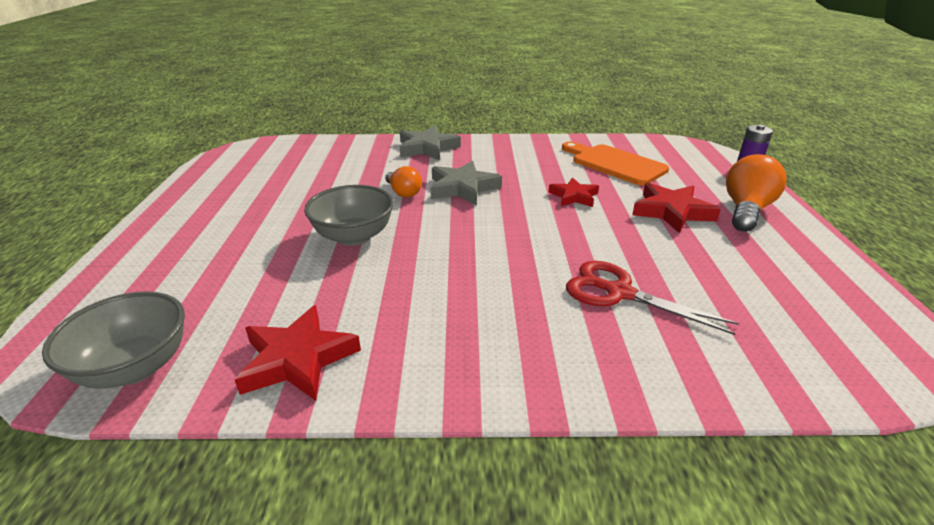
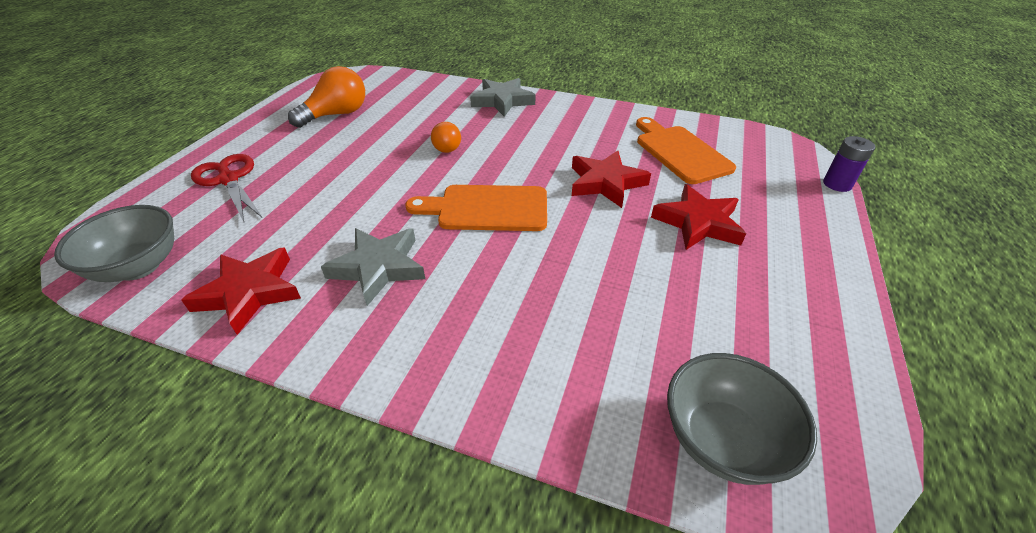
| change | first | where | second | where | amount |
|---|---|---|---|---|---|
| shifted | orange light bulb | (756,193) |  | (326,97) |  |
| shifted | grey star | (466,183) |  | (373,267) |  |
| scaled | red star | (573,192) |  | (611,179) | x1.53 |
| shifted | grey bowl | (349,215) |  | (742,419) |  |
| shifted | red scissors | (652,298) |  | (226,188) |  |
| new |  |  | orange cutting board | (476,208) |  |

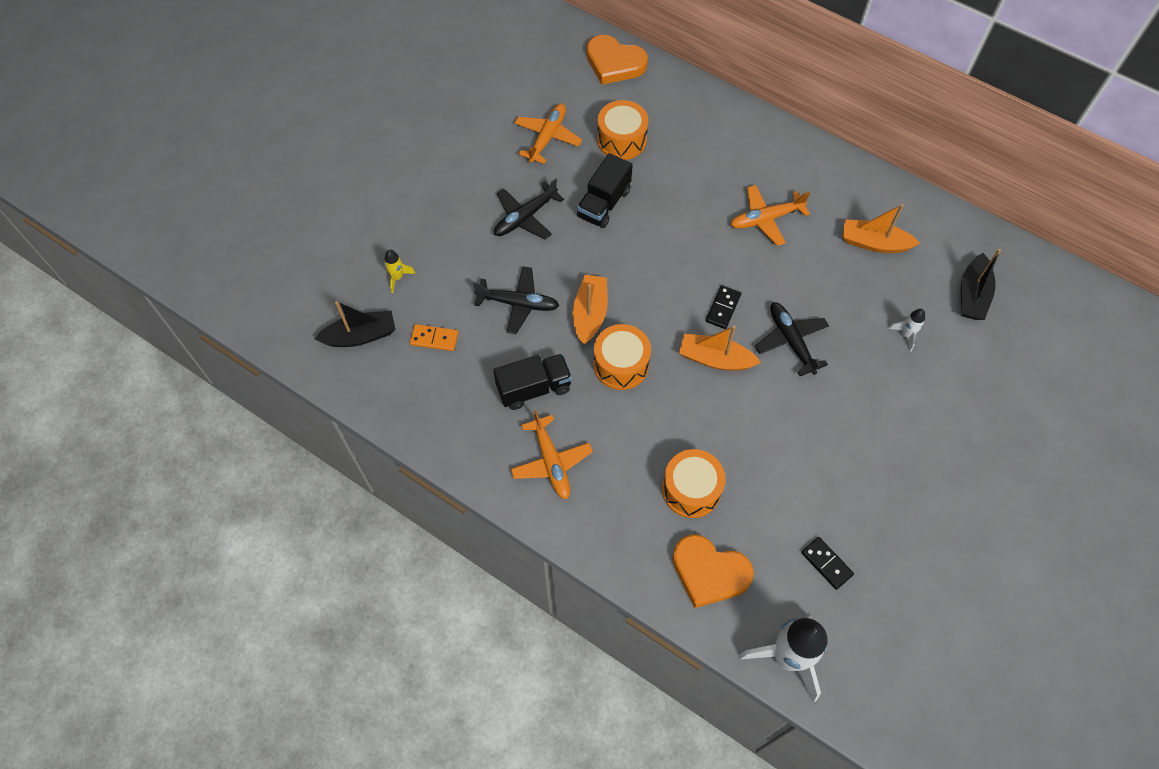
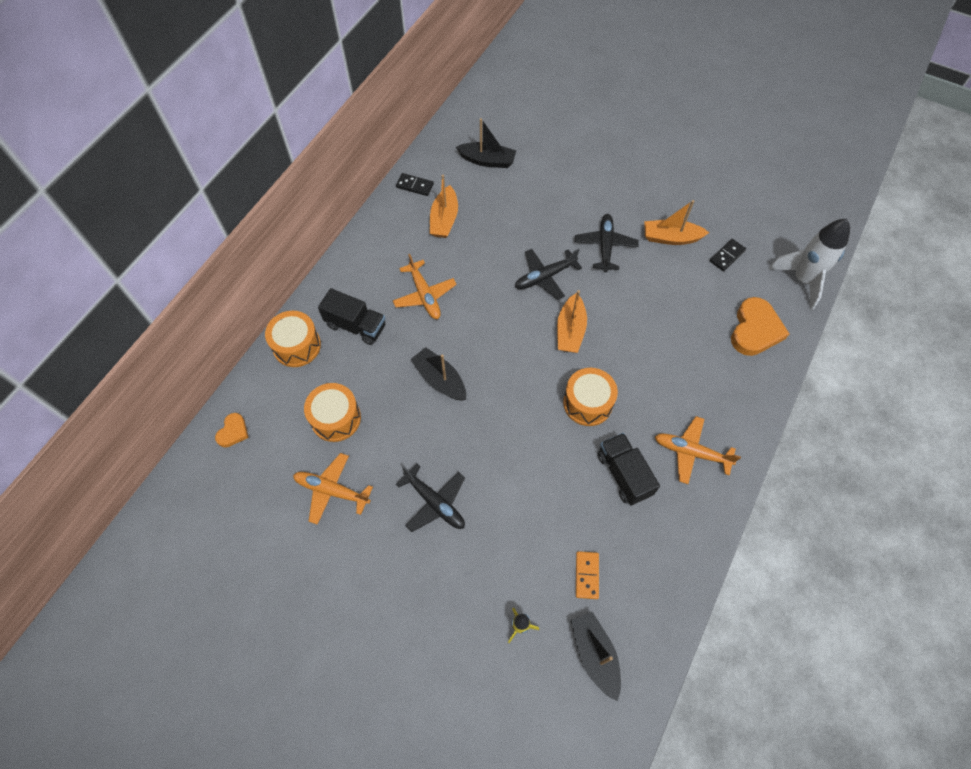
| change | first | where | second | where | amount |
|---|---|---|---|---|---|
| scaled | orange heart | (617,60) |  | (232,430) | x0.53 |
| shifted | black truck | (605,190) |  | (352,316) |  |
| shifted | black plane | (516,300) |  | (606,243) |  |
| shifted | orange boat | (589,310) |  | (676,222) |  |
| shifted | black domino | (723,307) |  | (415,184) |  |
| gone | white rocket | (907,330) |  |  |  |
| rotated | orange plane | (552,454) |  | (698,450) | 135 degrees counterclockwise |
| shifted | orange drum | (694,483) |  | (293,339) |  |
| new |  |  | black boat | (438,374) |  |

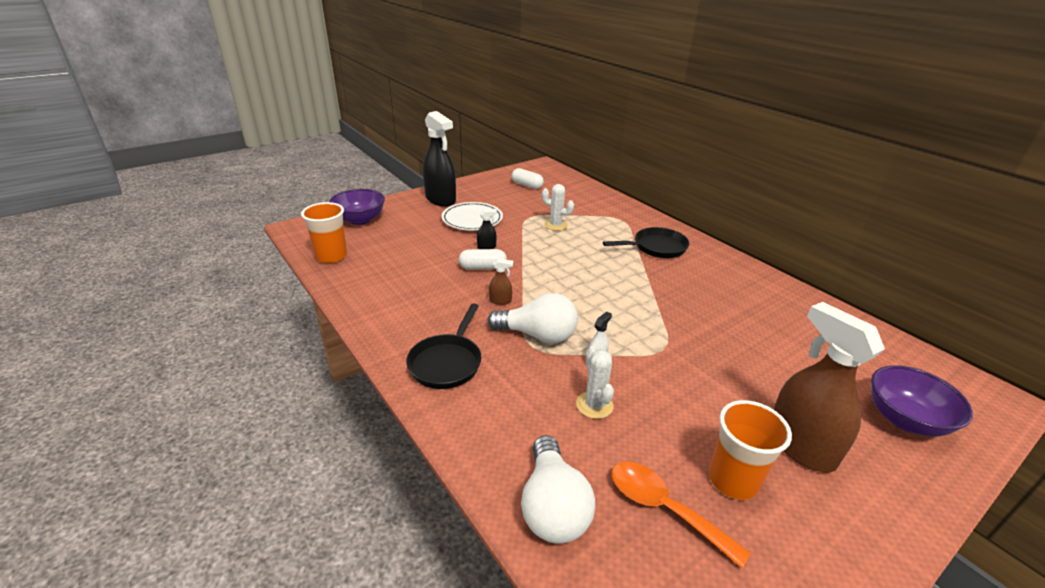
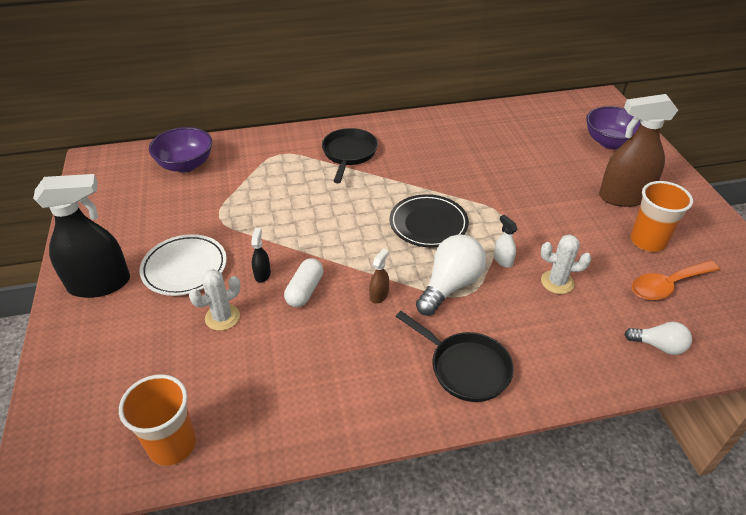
| change | first | where | second | where | amount |
|---|---|---|---|---|---|
| gone | white capsule | (528,178) |  |  |  |
| shifted | white cactus | (558,207) |  | (214,300) |  |
| shifted | purple bowl | (357,207) |  | (180,149) |  |
| scaled | white light bulb | (558,489) |  | (658,338) | x0.58 |
| new |  |  | black plate | (429,221) |  |

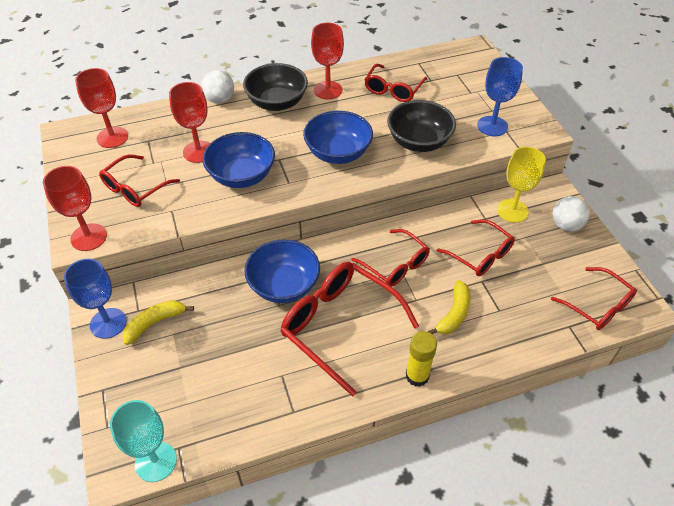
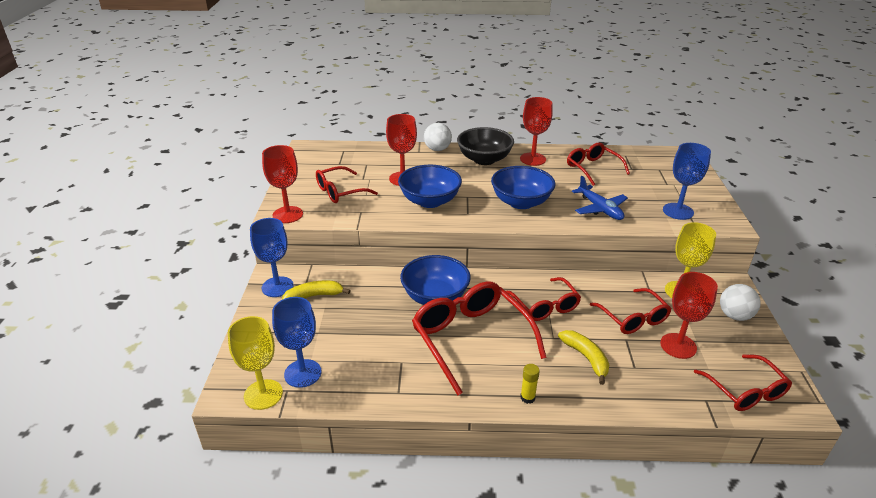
| change | first | where | second | where | amount |
|---|---|---|---|---|---|
| rotated | red glasses | (395,83) |  | (598,164) | 105 degrees clockwise |
| shifted | red goblet | (101,108) |  | (689,315) |  |
| swapped | black bowl | (421,126) | blue plane | (600,198) |  |
| rotated | yellow banana | (449,307) |  | (583,357) | 75 degrees counterclockwise |
| scaled | yellow glue stick | (421,359) |  | (530,384) | x0.62 |
| repainted | turquoise goblet | (143,441) | yellow goblet | (255,363) |  |
| new |  |  | blue goblet | (296,342) |  |

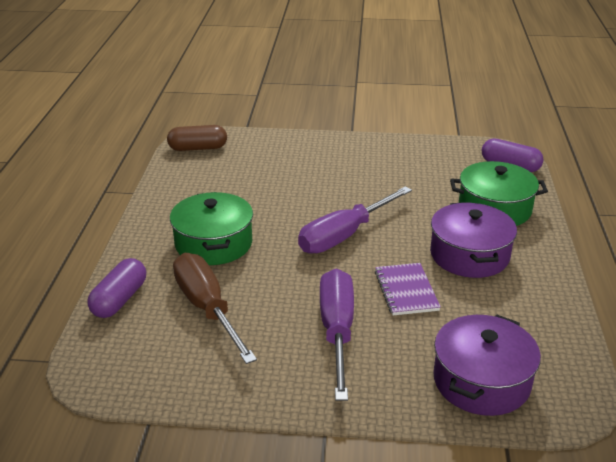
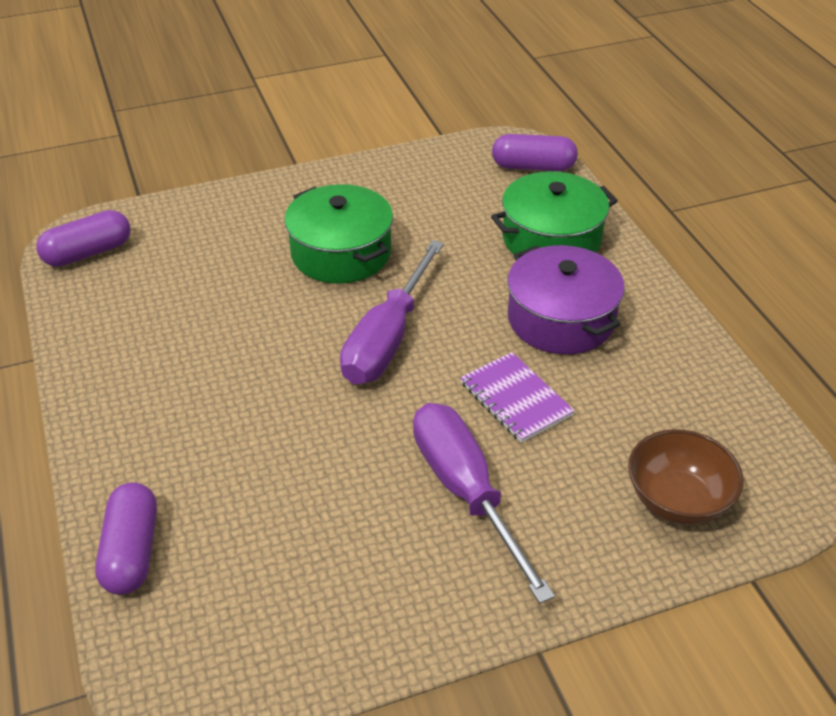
| change | first | where | second | where | amount |
|---|---|---|---|---|---|
| repainted | brown capsule | (197,138) | purple capsule | (83,238) |  |
| shifted | green pot | (211,228) |  | (338,234) |  |
| gone | brown screwdriver | (215,308) |  |  |  |
| swapped | purple pot | (487,365) | brown bowl | (686,477) |  |

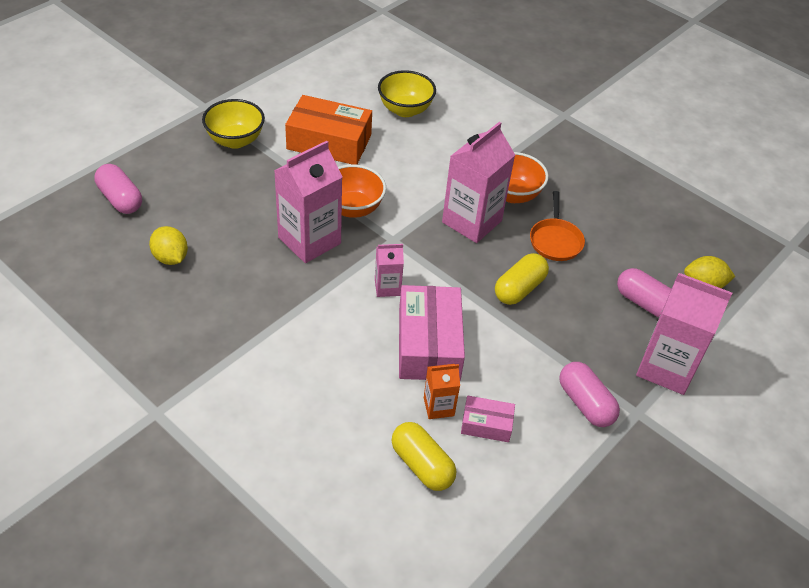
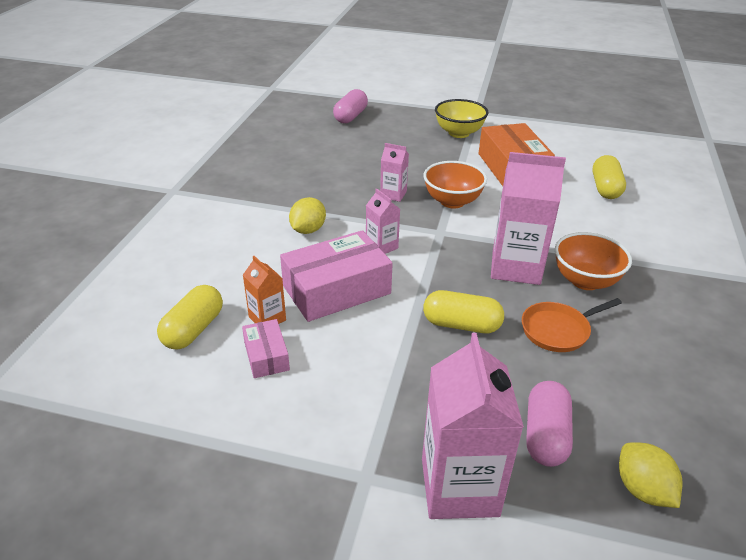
| change | first | where | second | where | amount |
|---|---|---|---|---|---|
| swapped | yellow bowl | (407,93) | yellow capsule | (609,177) |  |
| scaled | pink carton | (308,202) |  | (394,172) | x0.51 |
| shifted | yellow lemon | (168,245) |  | (307,215) |  |
| gone | pink capsule | (589,394) |  |  |  |

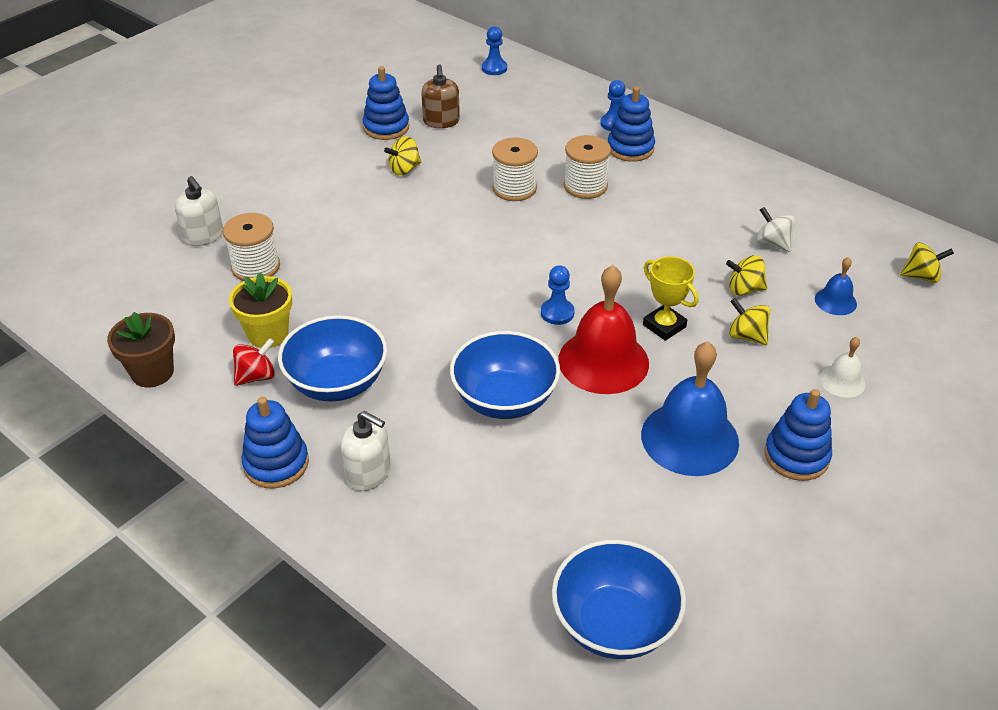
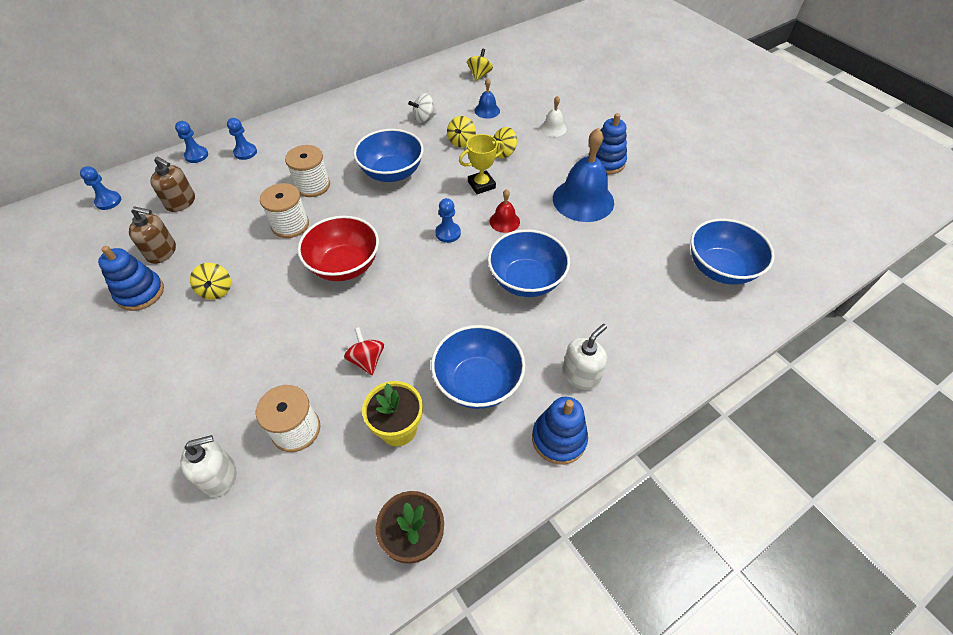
| change | first | where | second | where | amount |
|---|---|---|---|---|---|
| gone | blue stacking toy | (631,124) |  |  |  |
| scaled | red bell | (603,329) |  | (504,211) | x0.48 |
| shifted | red spinning top | (254,362) |  | (364,351) |  |
| new |  |  | blue pawn | (191,142) |  |
| new |  |  | blue bowl | (389,155) |  |
| new |  |  | brown soap dispenser | (172,184) |  |
| new |  |  | red bowl | (338,248) |  |

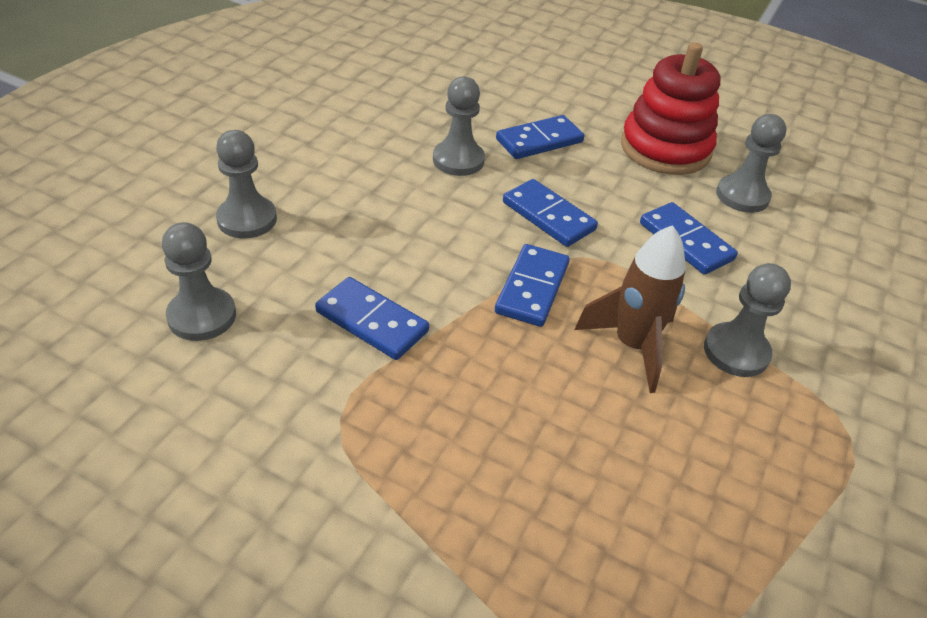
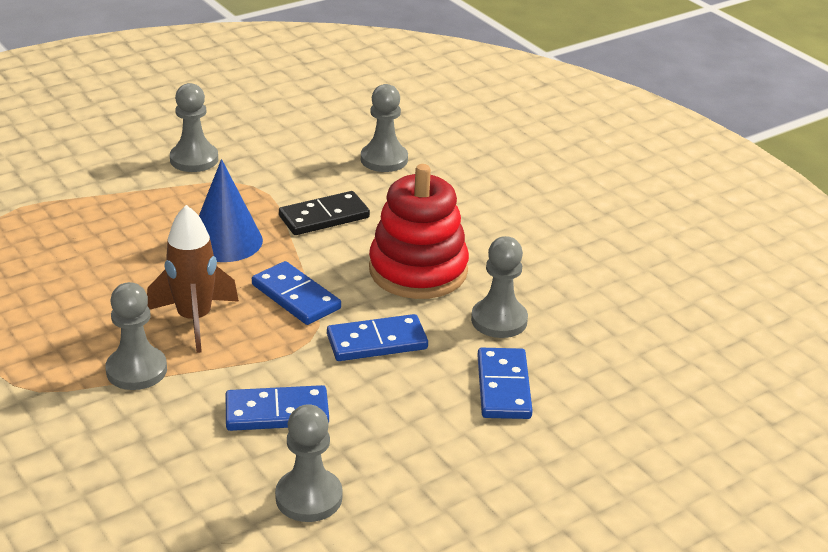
| change | first | where | second | where | amount |
|---|---|---|---|---|---|
| shifted | red stacking toy | (670,108) |  | (419,231) |  |
| shifted | grey pawn | (246,184) |  | (194,127) |  |
| repainted | blue domino | (372,318) | black domino | (324,213) |  |
| new |  |  | blue cone | (231,210) |  |

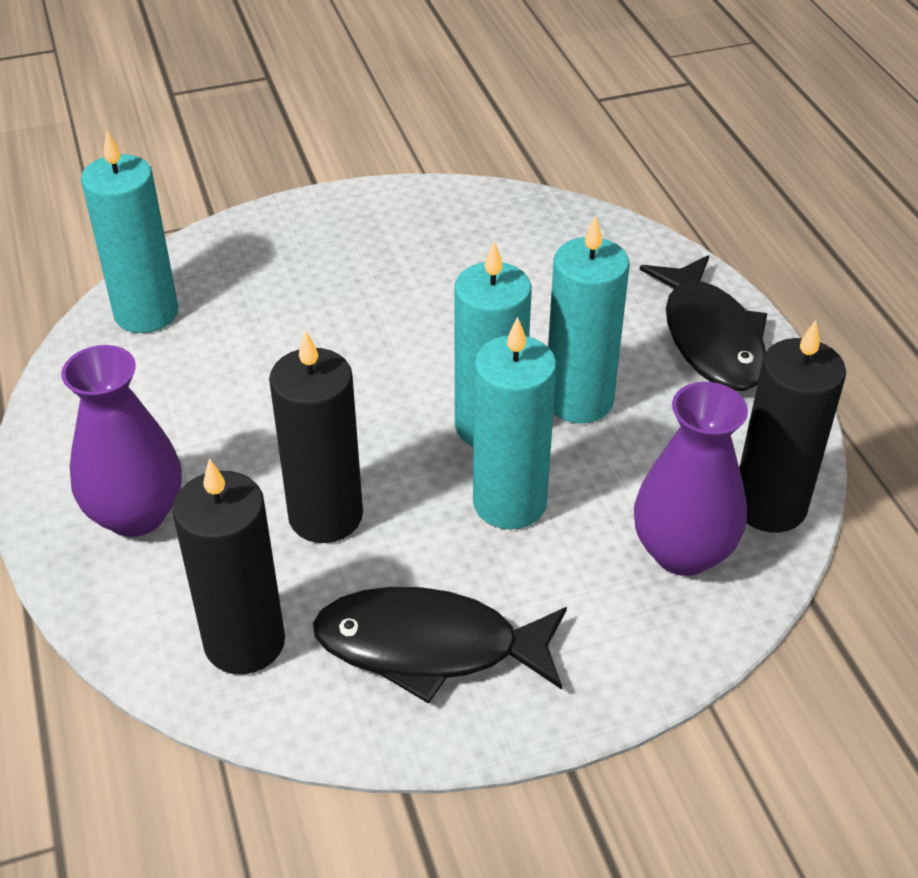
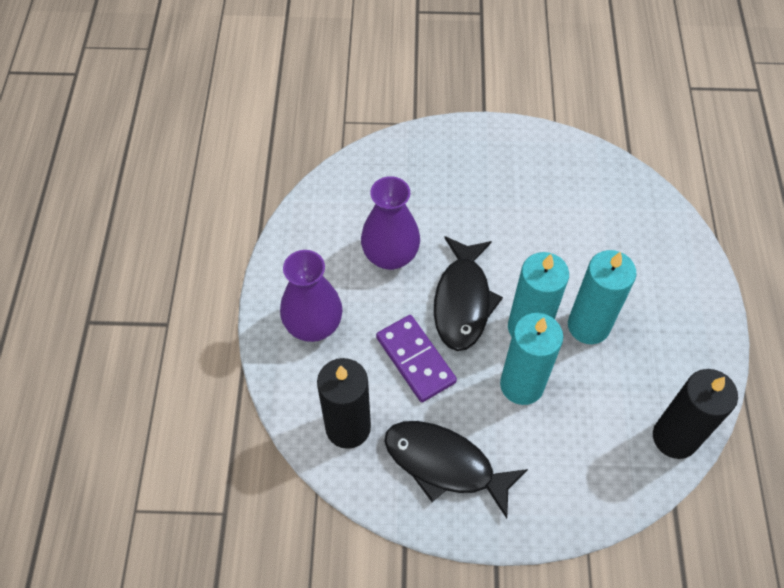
| change | first | where | second | where | amount |
|---|---|---|---|---|---|
| gone | turquoise candle | (129,232) |  |  |  |
| shifted | black fish | (704,323) |  | (468,293) |  |
| swapped | black candle | (316,436) | purple domino | (416,358) |  |
| shifted | purple vase | (691,479) |  | (390,223) |  |

